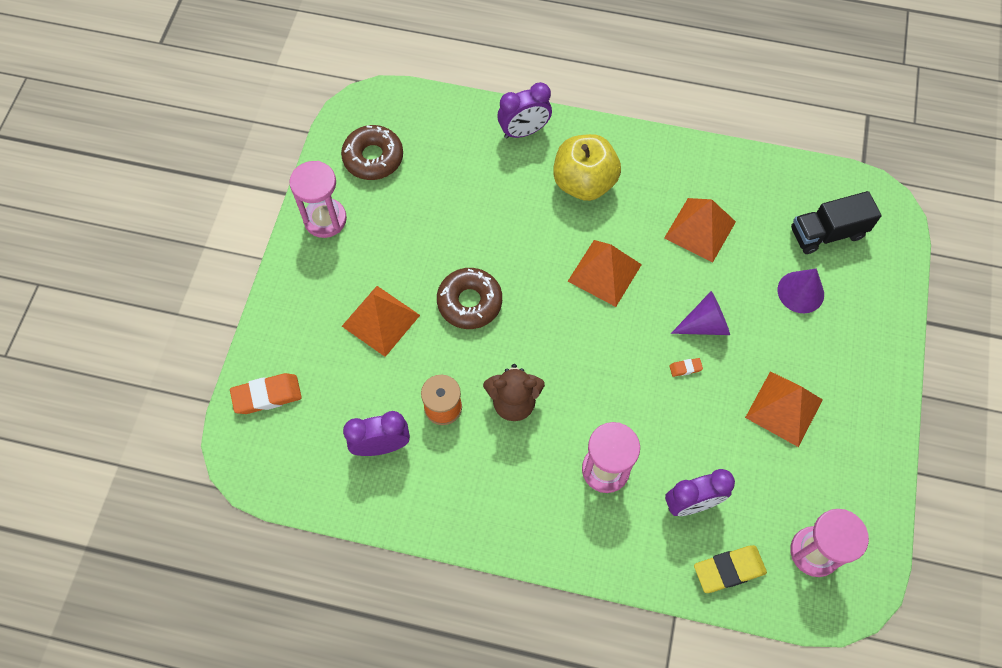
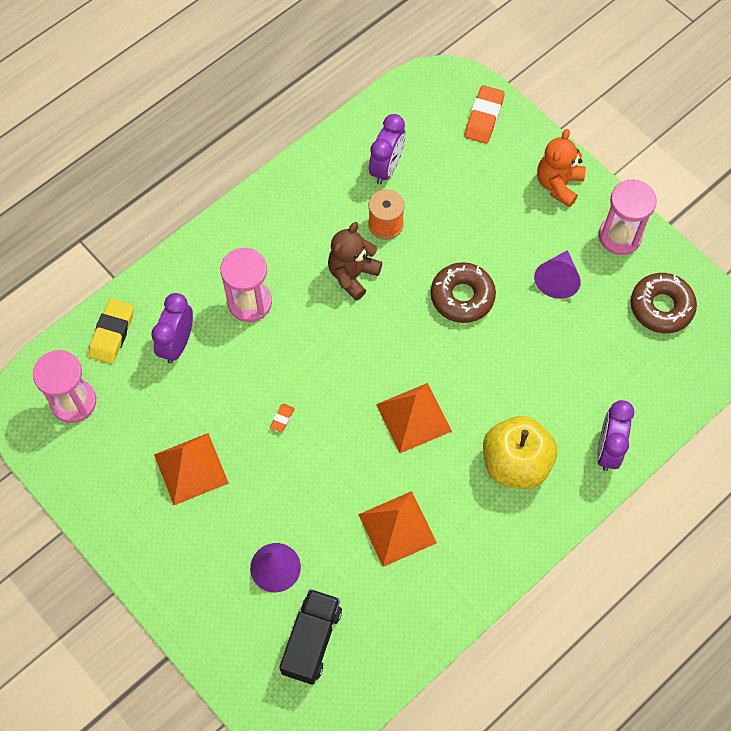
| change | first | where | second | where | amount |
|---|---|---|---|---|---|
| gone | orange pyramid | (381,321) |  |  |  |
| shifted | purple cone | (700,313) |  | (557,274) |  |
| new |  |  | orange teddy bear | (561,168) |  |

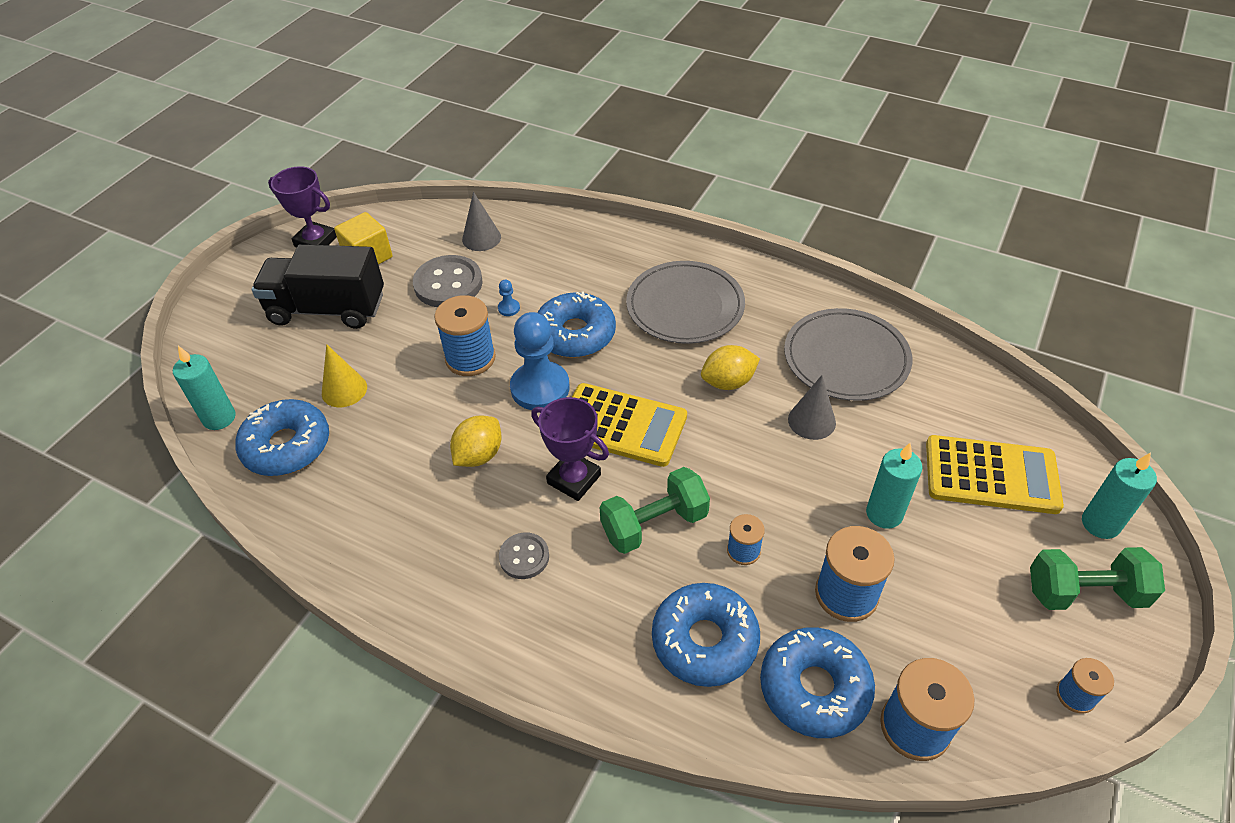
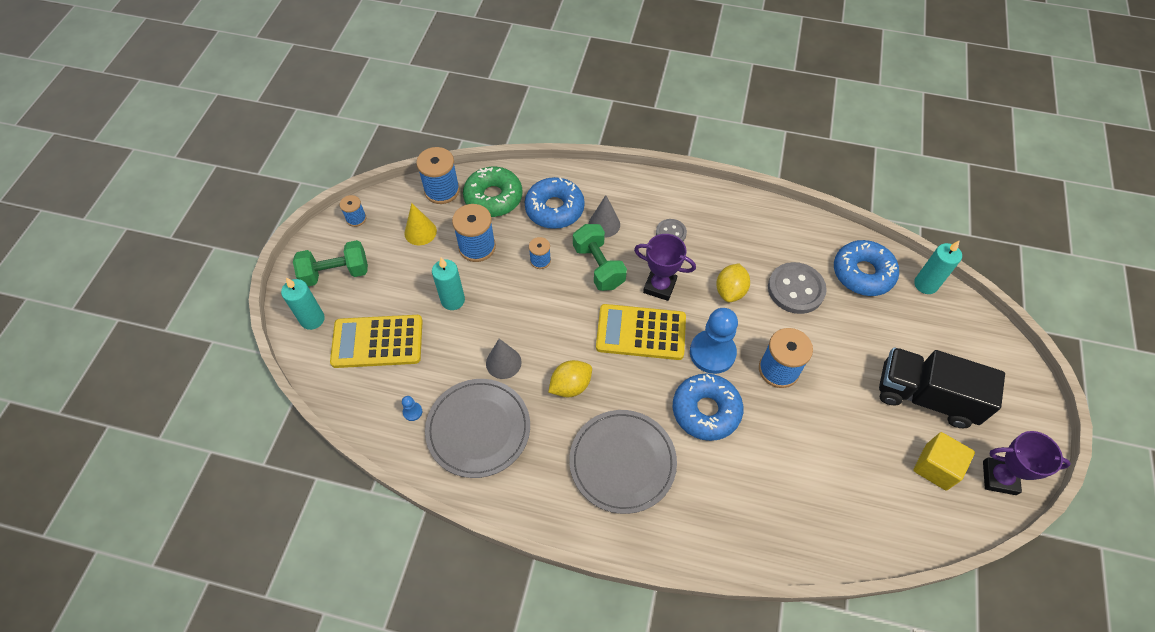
| change | first | where | second | where | amount |
|---|---|---|---|---|---|
| shifted | grey cone | (481,221) |  | (604,216) |  |
| rotated | black truck | (318,286) |  | (942,387) | 150 degrees counterclockwise |
| shifted | grey button | (448,281) |  | (797,288) |  |
| shifted | blue pawn | (509,298) |  | (412,408) |  |
| shifted | yellow cone | (344,375) |  | (420,224) |  |
| rotated | green dumbbell | (655,510) |  | (600,257) | 75 degrees counterclockwise |
| repainted | blue donut | (817,682) | green donut | (492,192) |  |

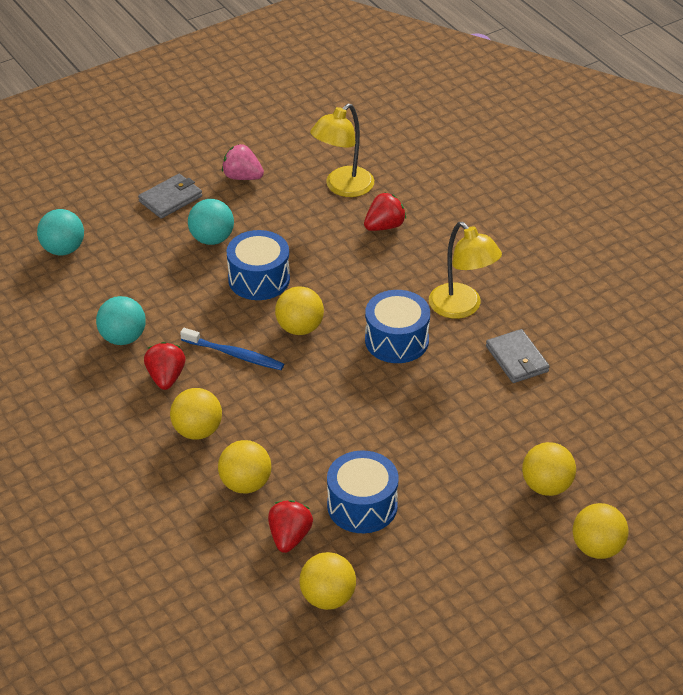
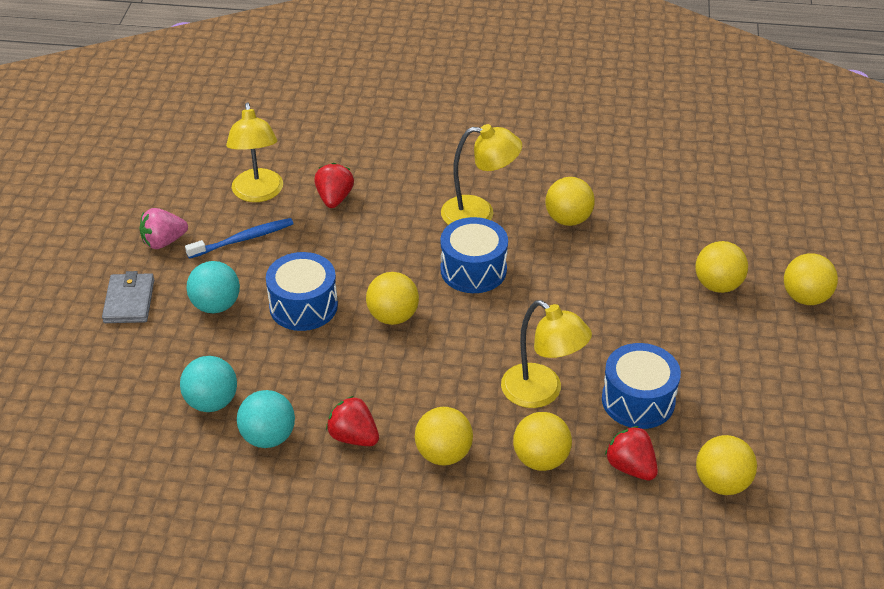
| change | first | where | second | where | amount |
|---|---|---|---|---|---|
| shifted | turquoise ball | (60,232) |  | (208,384) |  |
| shifted | blue toothbrush | (232,349) |  | (239,238) |  |
| swapped | grey wallet | (518,356) | yellow ball | (570,201) |  |
| new |  |  | yellow lamp | (546,354) |  |

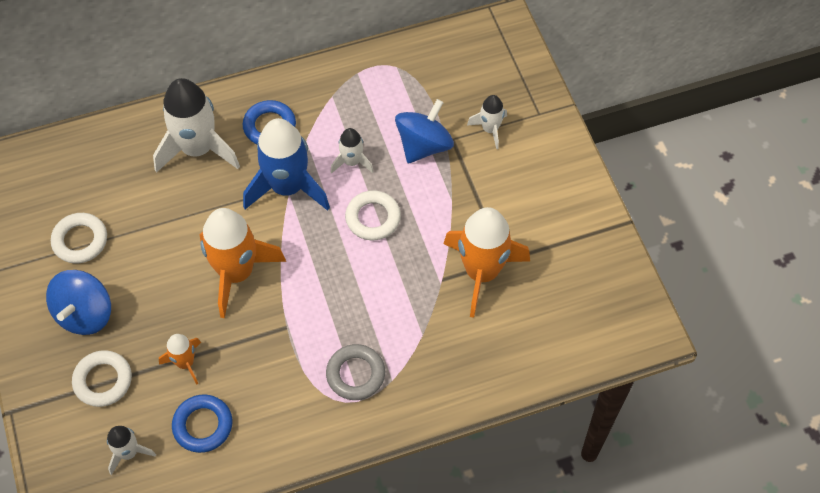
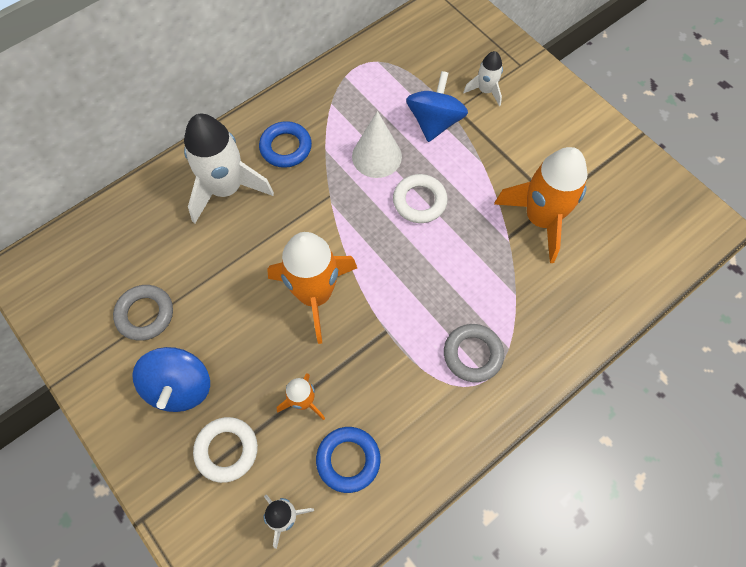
| change | first | where | second | where | amount |
|---|---|---|---|---|---|
| gone | blue rocket | (286,164) |  |  |  |
| swapped | white rocket | (352,150) | white cone | (377,144) |  |
| repainted | white ring | (79,238) | grey ring | (143,313) |  |

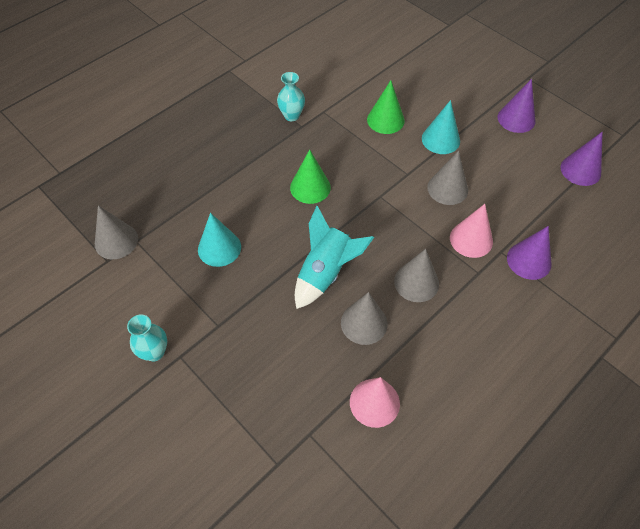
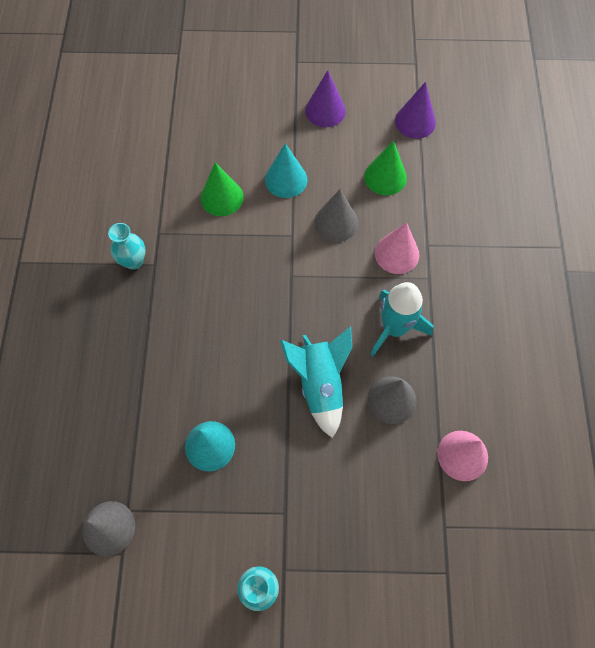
| change | first | where | second | where | amount |
|---|---|---|---|---|---|
| shifted | green cone | (310,176) |  | (385,167) |  |
| gone | purple cone | (529,253) |  |  |  |
| swapped | grey cone | (416,275) | turquoise rocket | (402,319) |  |

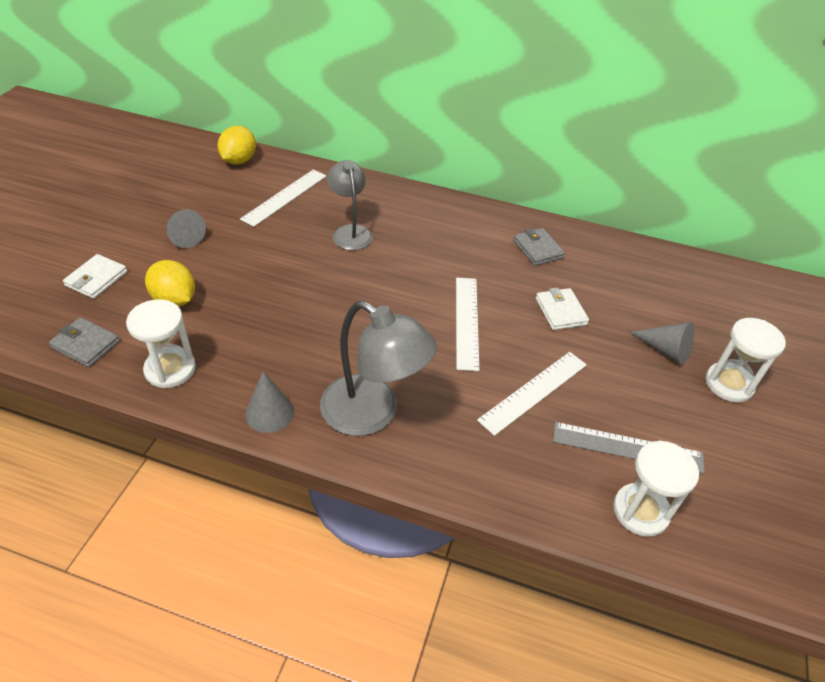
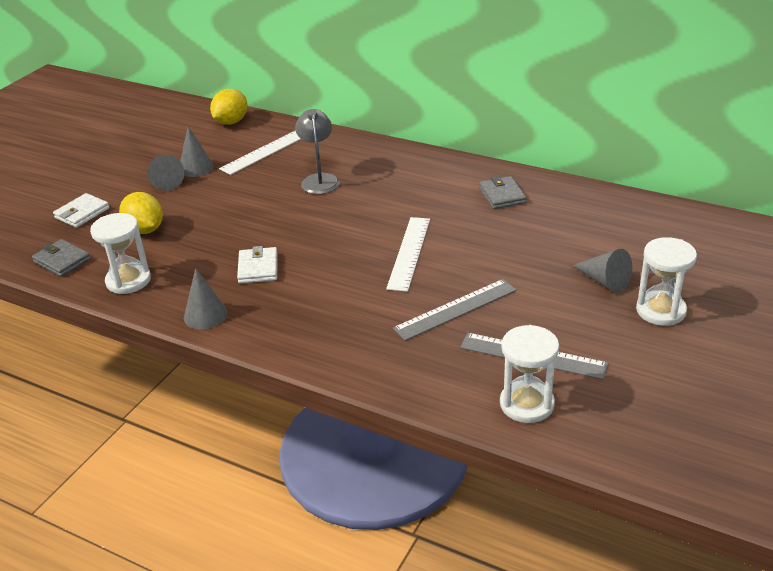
| change | first | where | second | where | amount |
|---|---|---|---|---|---|
| shifted | white wallet | (562,309) |  | (257,265) |  |
| gone | grey lamp | (378,368) |  |  |  |
| repainted | white ruler | (532,394) | grey ruler | (455,310) |  |
| new |  |  | grey cone | (197,152) |  |

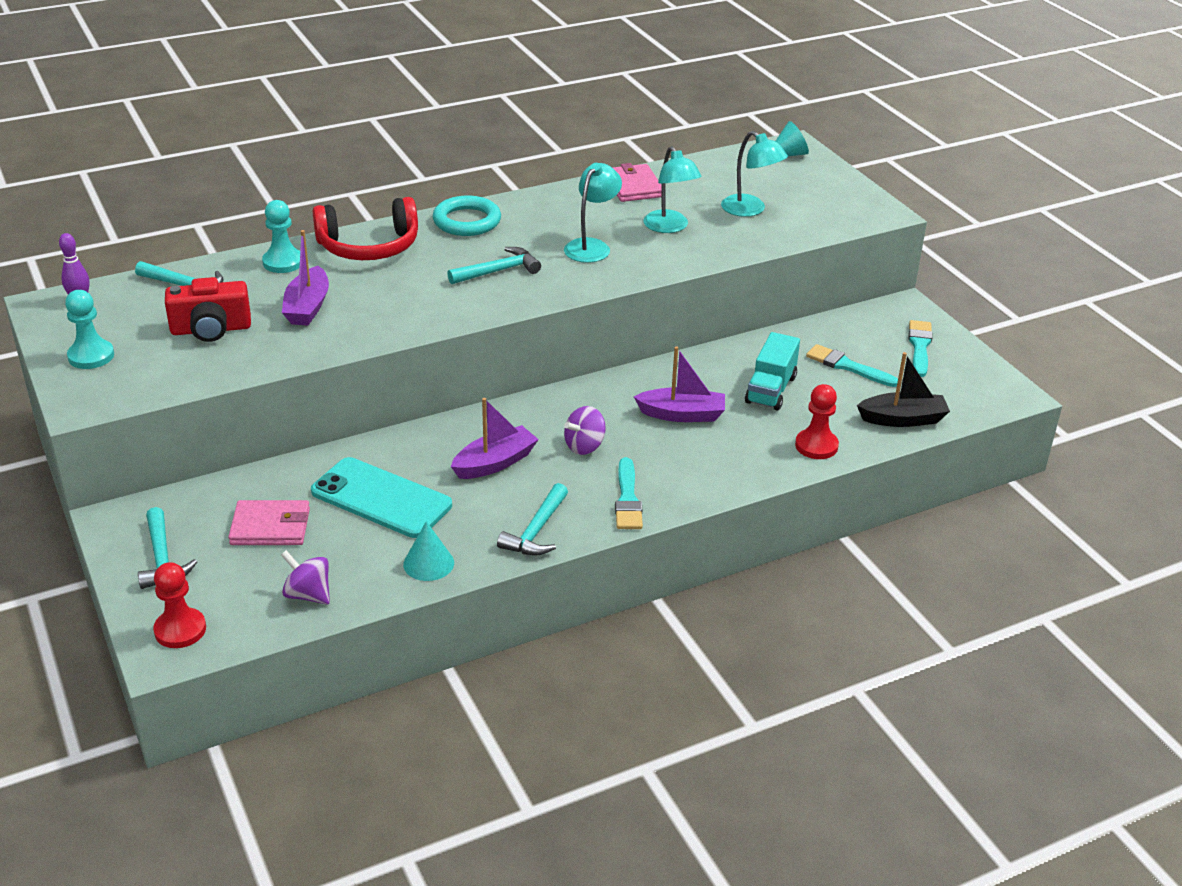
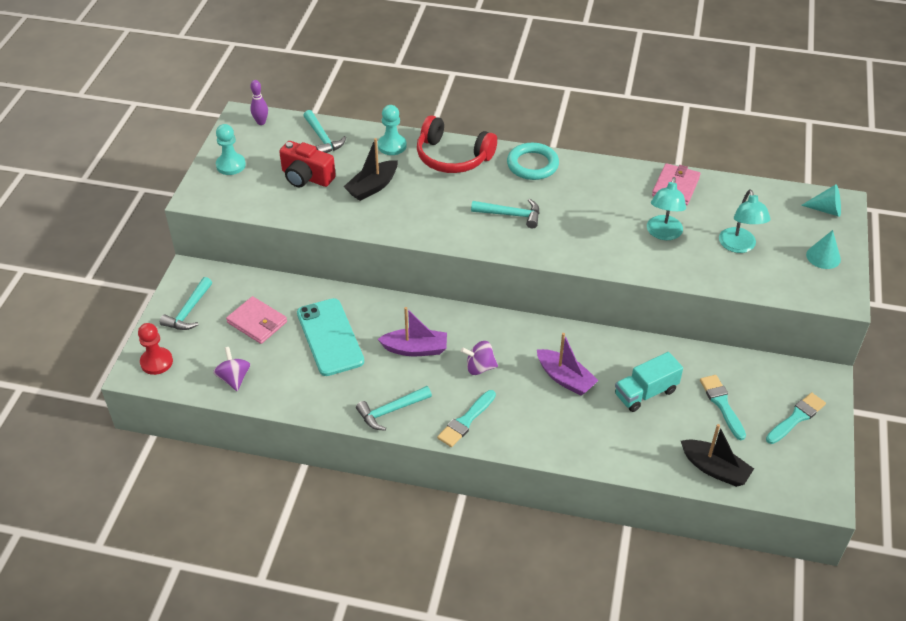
| change | first | where | second | where | amount |
|---|---|---|---|---|---|
| gone | turquoise lamp | (593,213) |  |  |  |
| repainted | purple boat | (305,277) | black boat | (371,169) |  |
| gone | red pawn | (817,421) |  |  |  |
| shifted | turquoise cone | (428,551) |  | (823,249) |  |

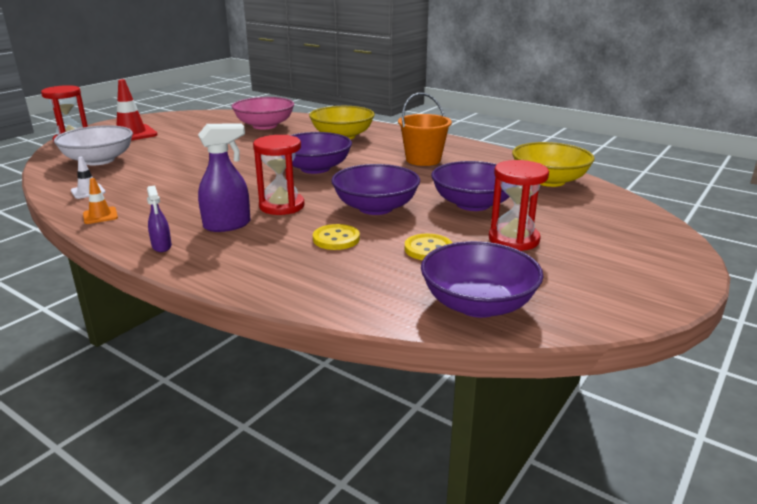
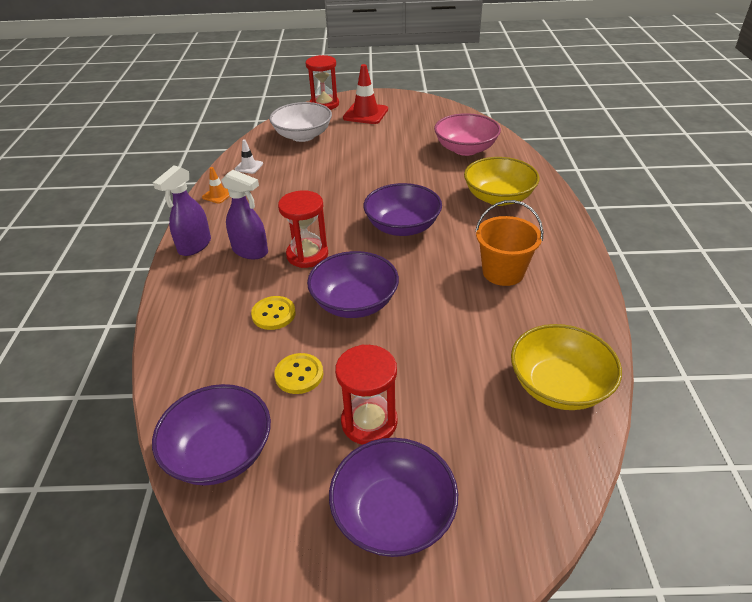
| change | first | where | second | where | amount |
|---|---|---|---|---|---|
| shifted | purple bowl | (470,186) |  | (393,497) |  |
| scaled | purple spray bottle | (159,218) |  | (182,210) | x1.74 |

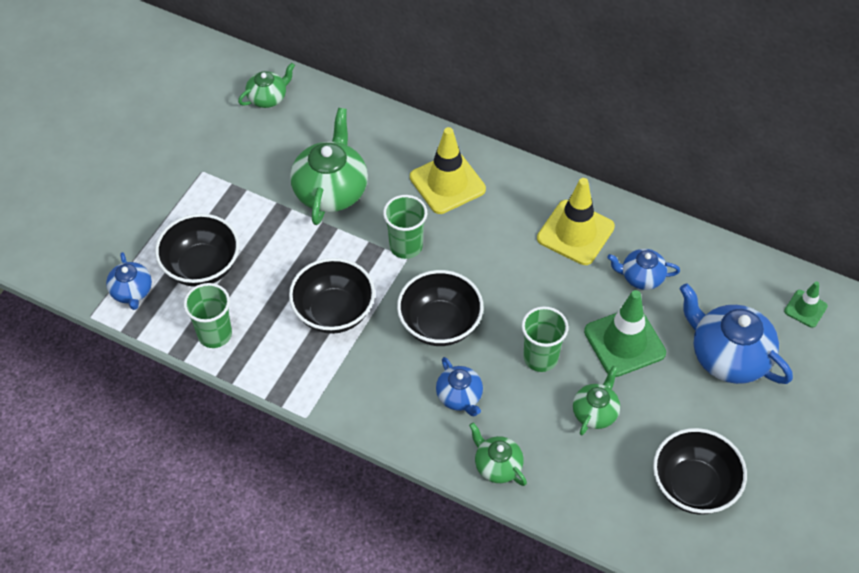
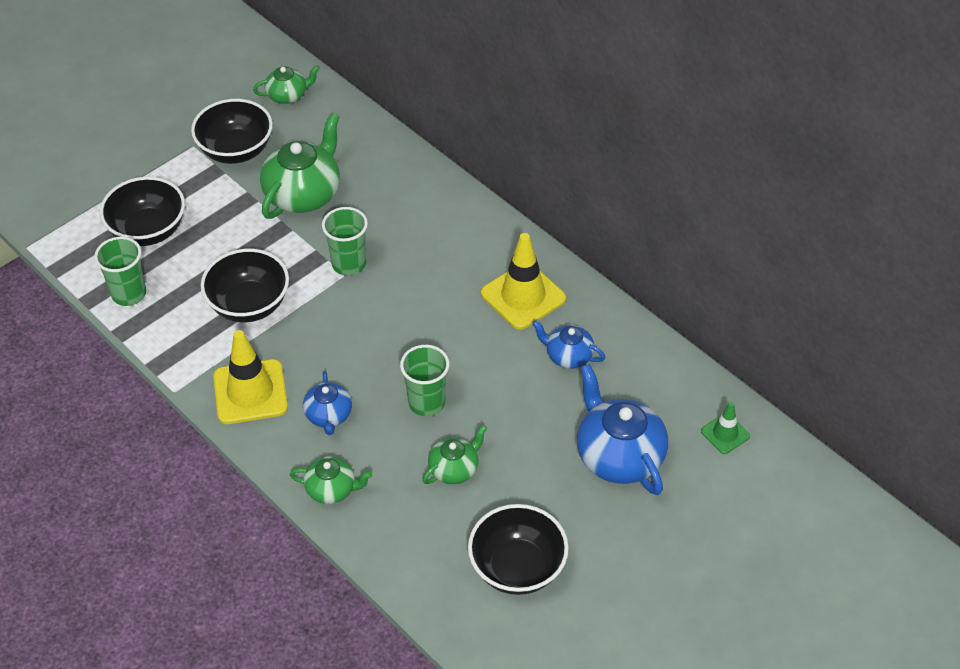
| change | first | where | second | where | amount |
|---|---|---|---|---|---|
| shifted | yellow traffic cone | (448,170) |  | (250,377) |  |
| gone | blue teapot | (129,281) |  |  |  |
| shifted | black bowl | (440,308) |  | (232,131) |  |
| gone | green traffic cone | (625,333) |  |  |  |
| rotated | green teapot | (498,454) |  | (331,480) | 120 degrees clockwise |

